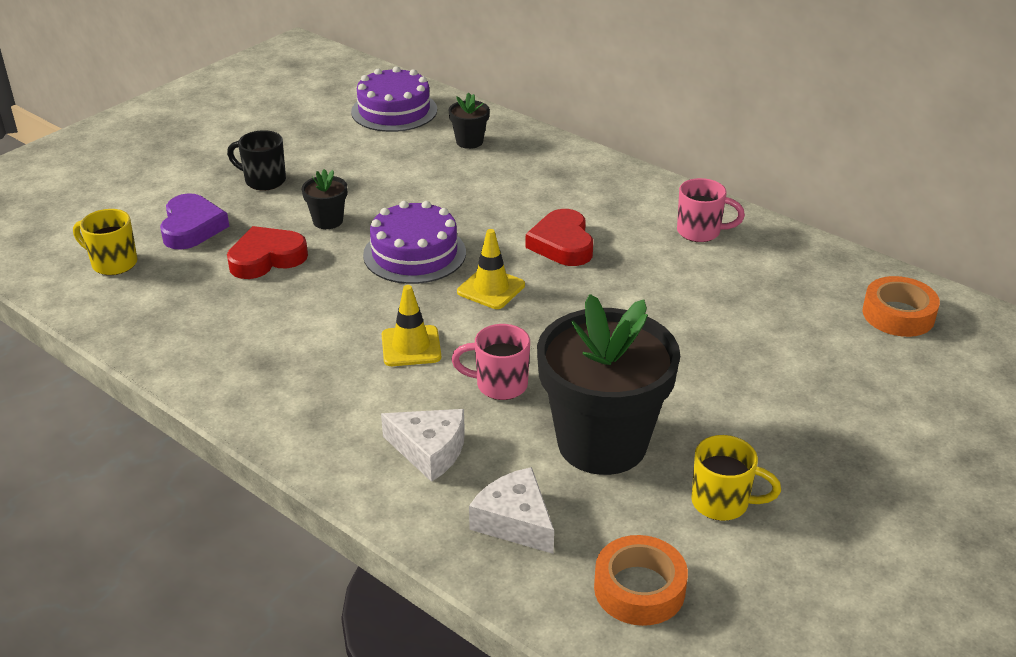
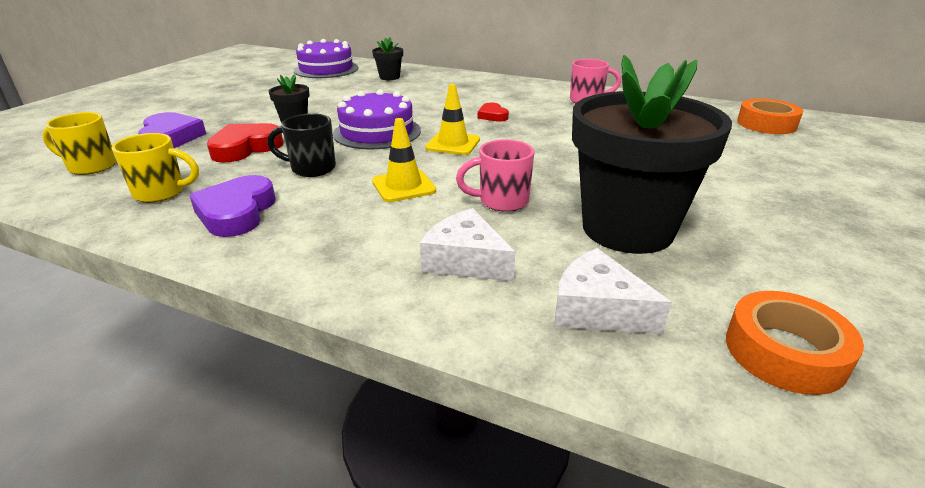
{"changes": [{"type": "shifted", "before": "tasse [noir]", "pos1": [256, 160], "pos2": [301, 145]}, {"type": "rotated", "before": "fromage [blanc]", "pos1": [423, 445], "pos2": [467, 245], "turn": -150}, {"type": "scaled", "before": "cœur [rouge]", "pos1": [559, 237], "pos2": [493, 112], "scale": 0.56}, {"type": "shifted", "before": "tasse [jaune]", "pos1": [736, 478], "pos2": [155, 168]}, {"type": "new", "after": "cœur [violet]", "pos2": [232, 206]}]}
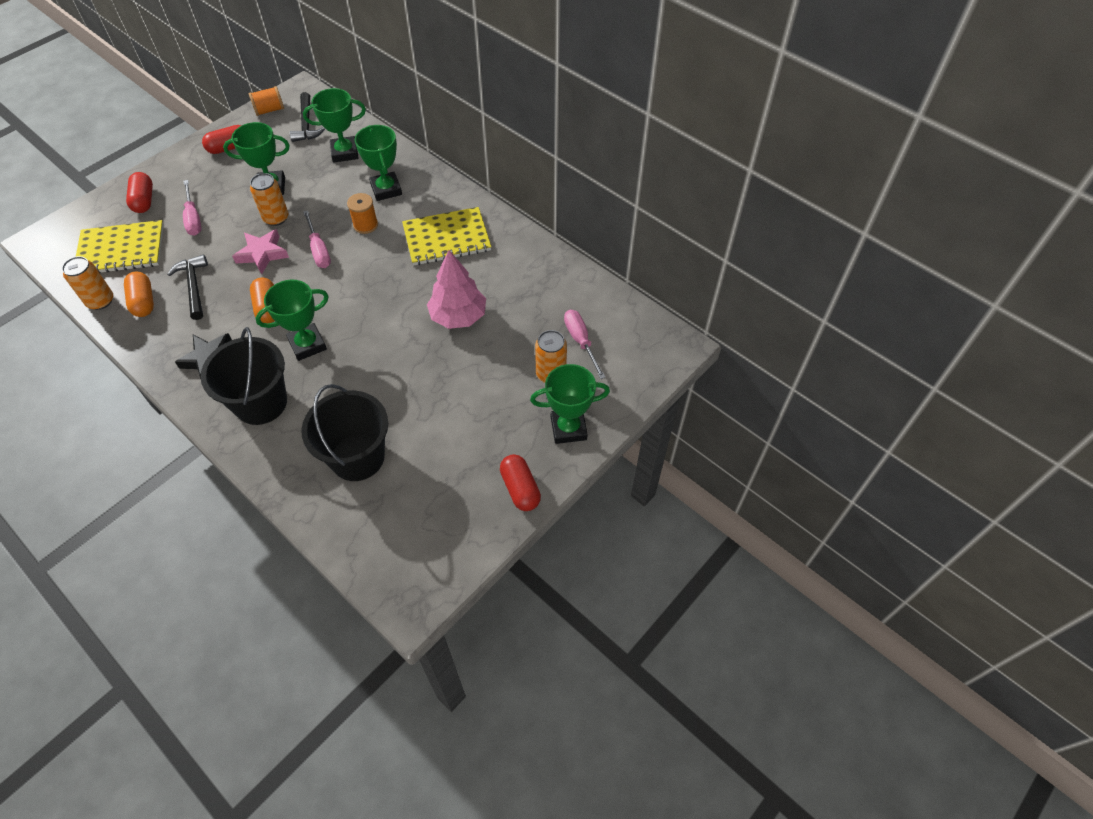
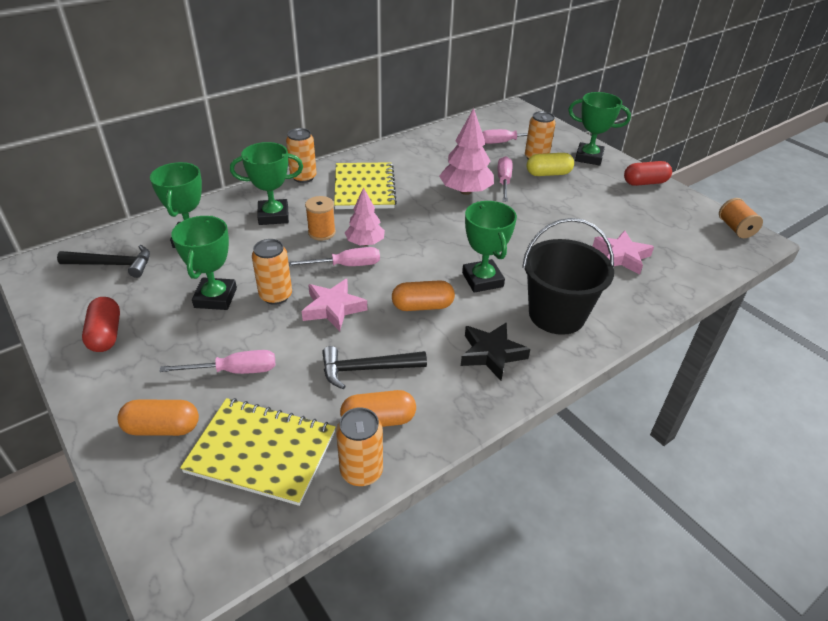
{"changes": [{"type": "rotated", "before": "carnet [jaune]", "pos1": [120, 246], "pos2": [257, 452], "turn": -75}, {"type": "repainted", "before": "gélule [rouge]", "after": "gélule [orange]", "pos1": [139, 192], "pos2": [158, 417]}, {"type": "shifted", "before": "bobine [orange]", "pos1": [266, 101], "pos2": [741, 218]}, {"type": "swapped", "before": "seau [noir]", "after": "étoile [rose]", "pos1": [344, 432], "pos2": [623, 252]}, {"type": "rotated", "before": "trophée [vert]", "pos1": [570, 404], "pos2": [599, 129], "turn": -75}, {"type": "new", "after": "canette [orange]", "pos2": [301, 155]}, {"type": "new", "after": "arbre [rose]", "pos2": [365, 216]}, {"type": "new", "after": "tournevis [rose]", "pos2": [505, 179]}, {"type": "new", "after": "gélule [jaune]", "pos2": [550, 164]}]}
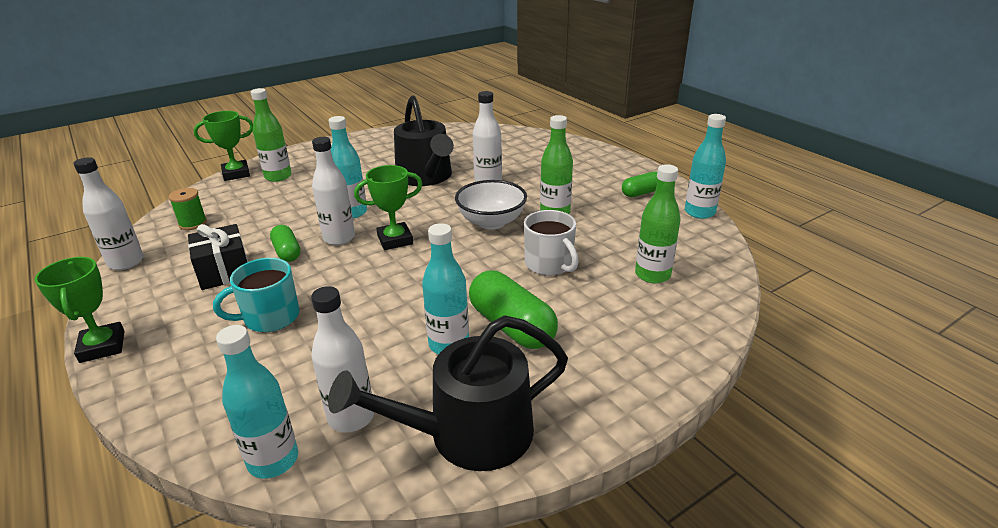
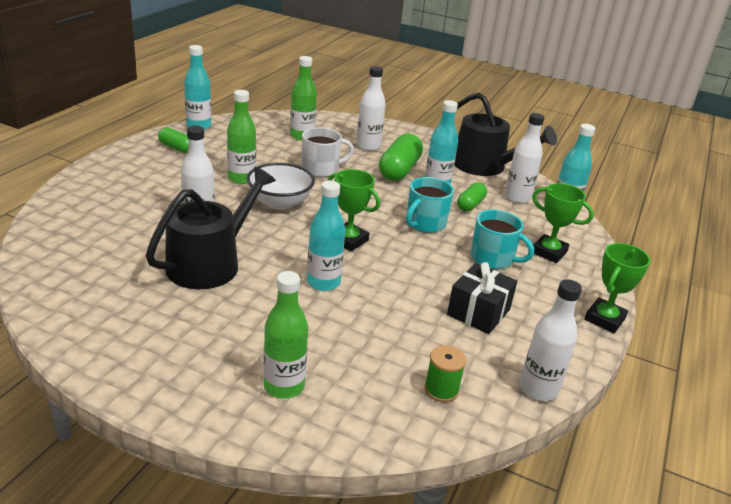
{"changes": [{"type": "shifted", "before": "trophée [vert]", "pos1": [223, 146], "pos2": [563, 223]}, {"type": "shifted", "before": "gélule [vert]", "pos1": [285, 243], "pos2": [472, 196]}, {"type": "shifted", "before": "bouteille [blanc]", "pos1": [333, 191], "pos2": [371, 108]}, {"type": "rotated", "before": "tasse [blanc]", "pos1": [551, 243], "pos2": [327, 152], "turn": 45}, {"type": "new", "after": "tasse [turquoise]", "pos2": [430, 205]}]}
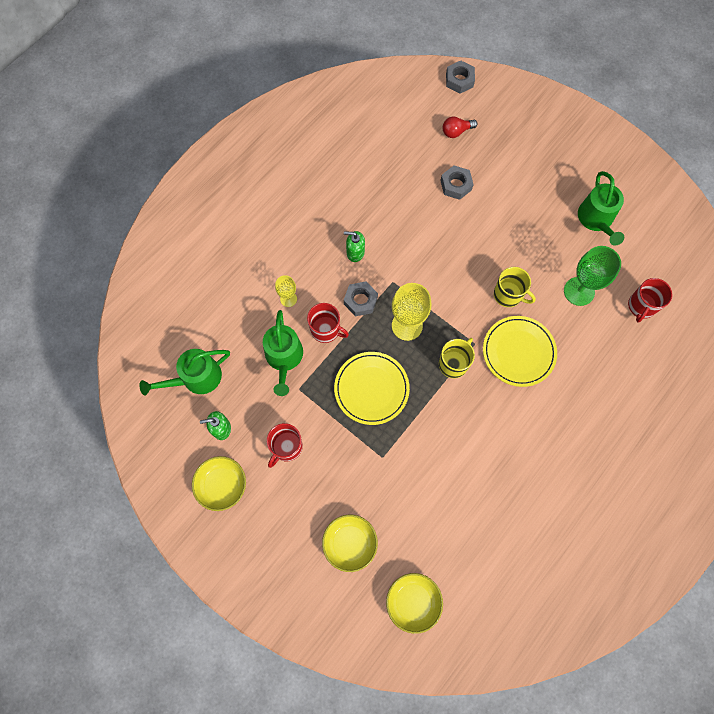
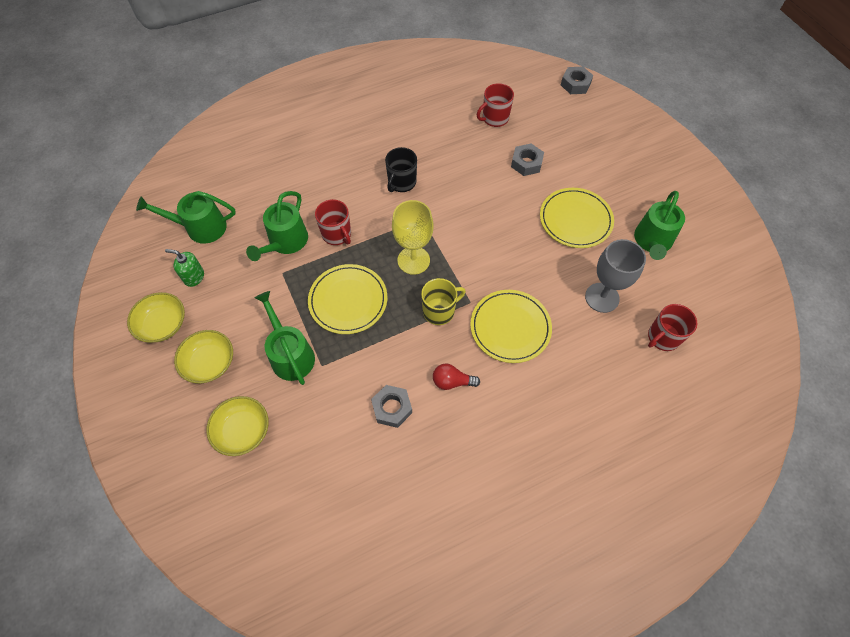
{"changes": [{"type": "shifted", "before": "tasse [rouge]", "pos1": [285, 445], "pos2": [495, 105]}, {"type": "gone", "before": "verre à pied [jaune]", "pos1": [286, 291]}, {"type": "swapped", "before": "distributeur de savon [vert]", "after": "tasse [noir]", "pos1": [354, 246], "pos2": [401, 169]}, {"type": "shifted", "before": "écrou [gris]", "pos1": [361, 298], "pos2": [391, 406]}, {"type": "shifted", "before": "bol [jaune]", "pos1": [414, 603], "pos2": [203, 356]}, {"type": "shifted", "before": "ampoule [rouge]", "pos1": [460, 127], "pos2": [456, 376]}, {"type": "gone", "before": "tasse [jaune]", "pos1": [515, 287]}, {"type": "repainted", "before": "verre à pied [vert]", "after": "verre à pied [gris]", "pos1": [592, 276], "pos2": [615, 276]}, {"type": "new", "after": "arrosoir [vert]", "pos2": [284, 338]}, {"type": "new", "after": "assiette [jaune]", "pos2": [577, 218]}]}
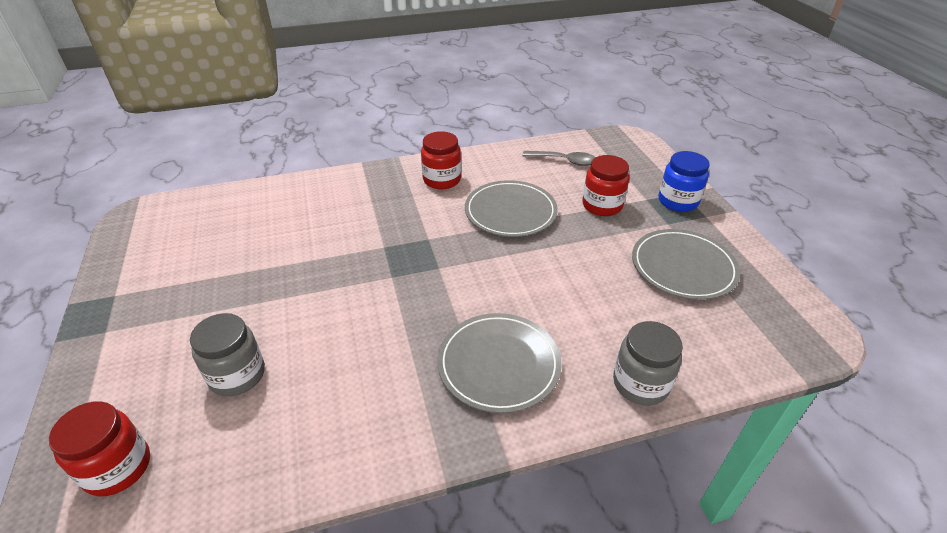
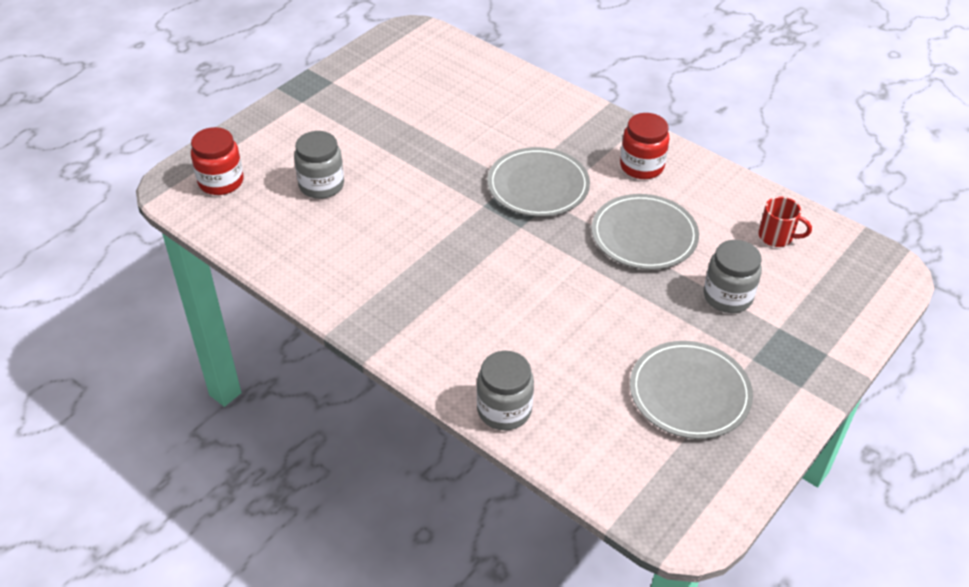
{"changes": [{"type": "shifted", "before": "assiette [gris]", "pos1": [499, 363], "pos2": [538, 182]}, {"type": "swapped", "before": "cuillère [gris]", "after": "tasse [rouge]", "pos1": [558, 158], "pos2": [785, 221]}, {"type": "repainted", "before": "bocal [rouge]", "after": "bocal [gris]", "pos1": [606, 185], "pos2": [733, 276]}, {"type": "gone", "before": "bocal [bleu]", "pos1": [684, 181]}]}
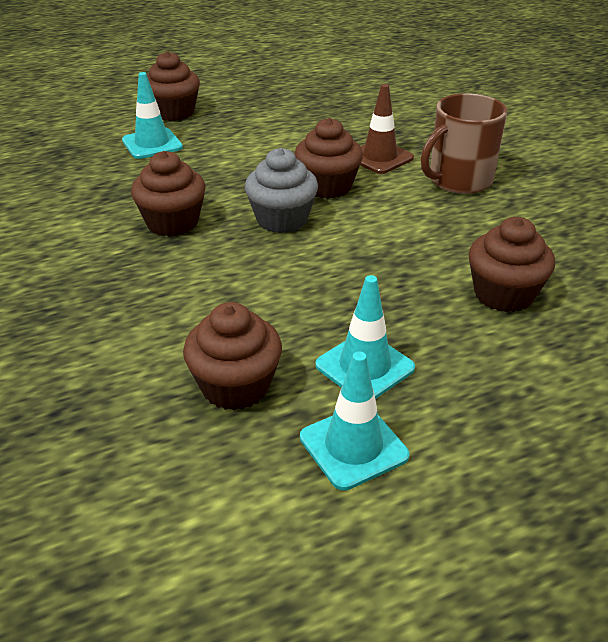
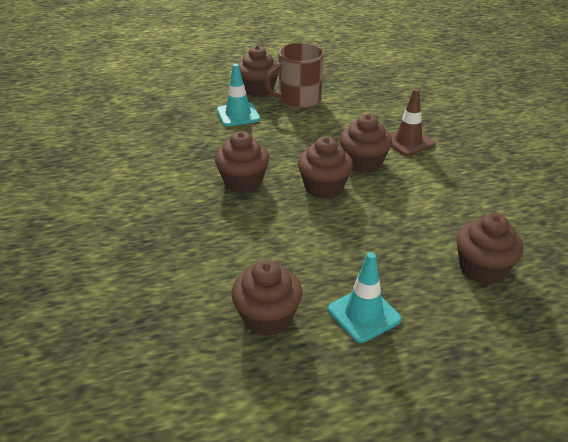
{"changes": [{"type": "repainted", "before": "muffin [gris]", "after": "muffin [marron]", "pos1": [281, 190], "pos2": [325, 168]}, {"type": "gone", "before": "cône de chantier [turquoise]", "pos1": [354, 421]}, {"type": "shifted", "before": "tasse [marron]", "pos1": [464, 143], "pos2": [294, 76]}]}
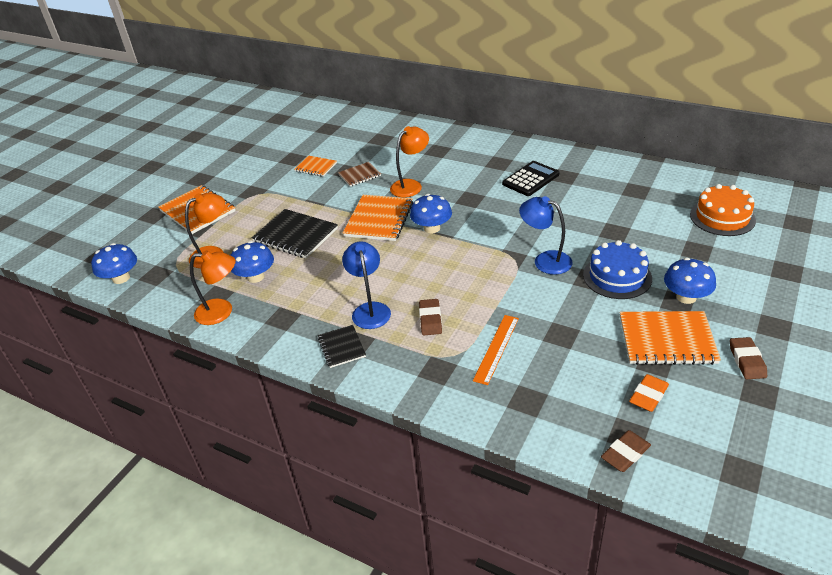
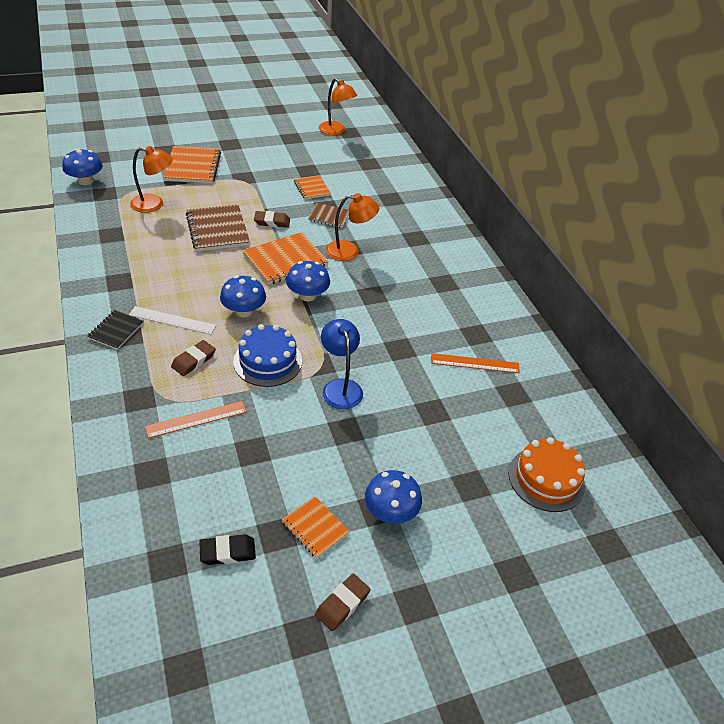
{"changes": [{"type": "shifted", "before": "lampe [orange]", "pos1": [213, 287], "pos2": [338, 106]}, {"type": "shifted", "before": "champignon [bleu]", "pos1": [252, 262], "pos2": [243, 296]}, {"type": "repainted", "before": "carnet [noir]", "after": "carnet [marron]", "pos1": [295, 234], "pos2": [218, 228]}, {"type": "swapped", "before": "lampe [bleu]", "after": "règle [blanc]", "pos1": [366, 285], "pos2": [172, 320]}, {"type": "gone", "before": "calculatrice [noir]", "pos1": [530, 178]}, {"type": "shifted", "before": "gâteau [bleu]", "pos1": [617, 269], "pos2": [267, 355]}, {"type": "shifted", "before": "gomme [marron]", "pos1": [626, 451], "pos2": [272, 219]}, {"type": "scaled", "before": "carnet [orange]", "pos1": [670, 338], "pos2": [316, 527], "scale": 0.57}, {"type": "repainted", "before": "gomme [orange]", "after": "gomme [noir]", "pos1": [649, 393], "pos2": [228, 549]}, {"type": "new", "after": "règle [orange]", "pos2": [475, 363]}]}
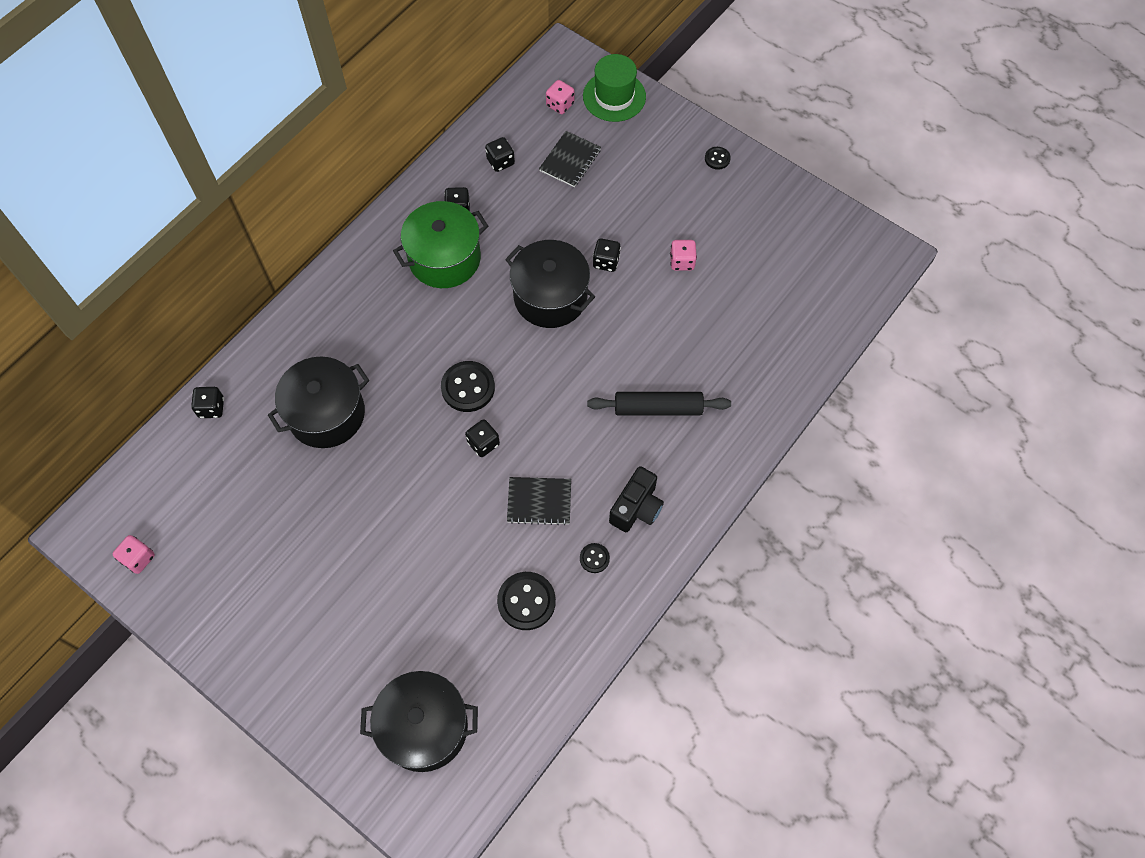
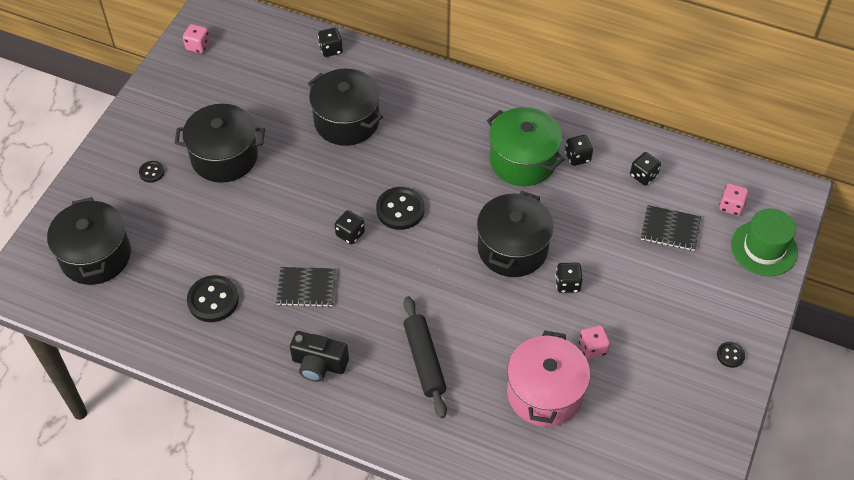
{"changes": [{"type": "rotated", "before": "carnet [noir]", "pos1": [539, 501], "pos2": [306, 287], "turn": -75}, {"type": "shifted", "before": "bouton [noir]", "pos1": [595, 558], "pos2": [151, 172]}, {"type": "new", "after": "marmite [noir]", "pos2": [219, 143]}, {"type": "new", "after": "marmite [rose]", "pos2": [548, 379]}]}
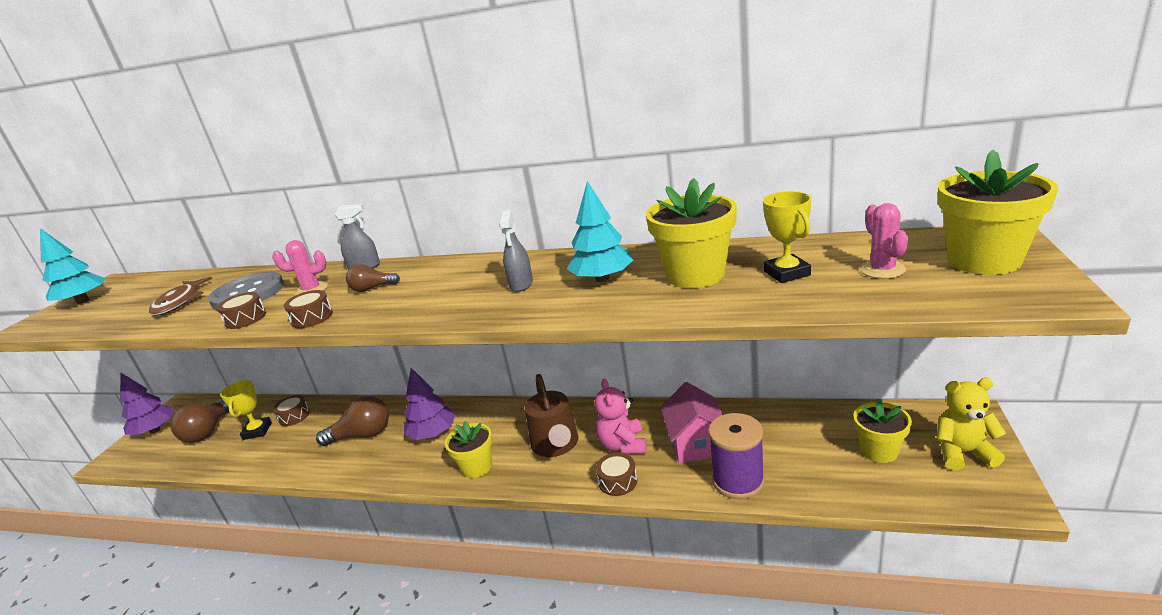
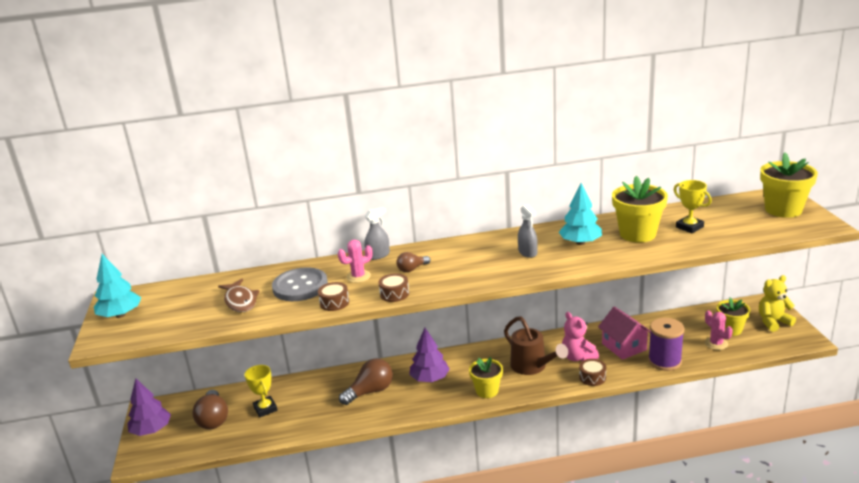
{"changes": [{"type": "gone", "before": "tambour [marron]", "pos1": [291, 410]}, {"type": "shifted", "before": "cactus [rose]", "pos1": [884, 241], "pos2": [719, 330]}]}
